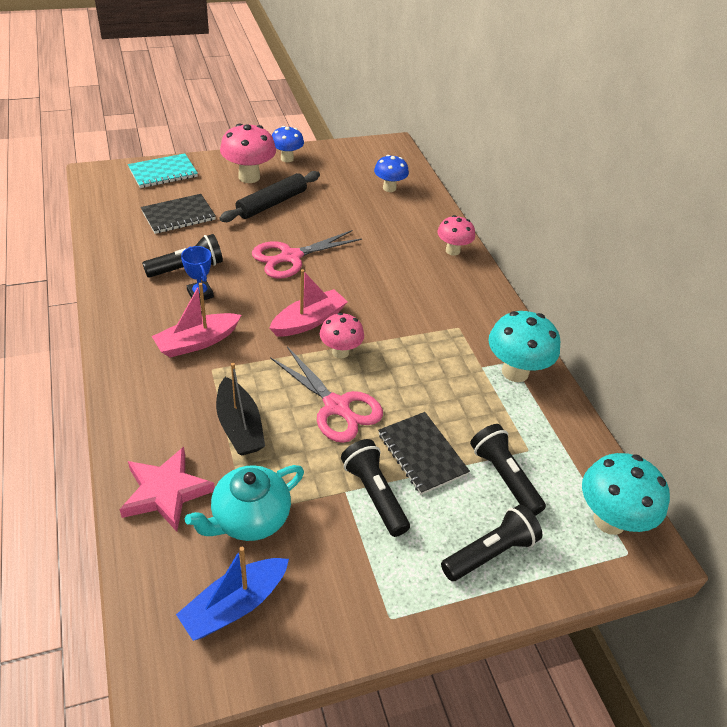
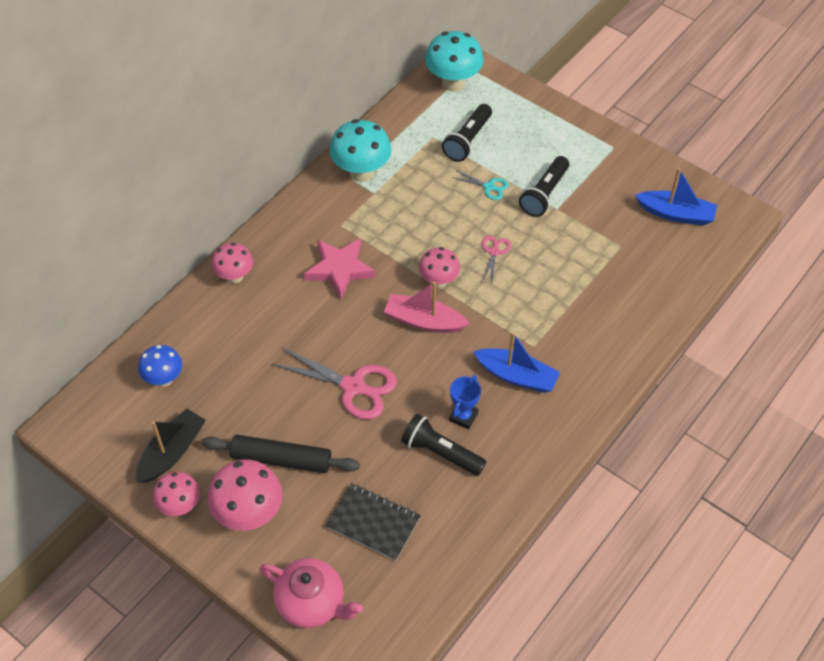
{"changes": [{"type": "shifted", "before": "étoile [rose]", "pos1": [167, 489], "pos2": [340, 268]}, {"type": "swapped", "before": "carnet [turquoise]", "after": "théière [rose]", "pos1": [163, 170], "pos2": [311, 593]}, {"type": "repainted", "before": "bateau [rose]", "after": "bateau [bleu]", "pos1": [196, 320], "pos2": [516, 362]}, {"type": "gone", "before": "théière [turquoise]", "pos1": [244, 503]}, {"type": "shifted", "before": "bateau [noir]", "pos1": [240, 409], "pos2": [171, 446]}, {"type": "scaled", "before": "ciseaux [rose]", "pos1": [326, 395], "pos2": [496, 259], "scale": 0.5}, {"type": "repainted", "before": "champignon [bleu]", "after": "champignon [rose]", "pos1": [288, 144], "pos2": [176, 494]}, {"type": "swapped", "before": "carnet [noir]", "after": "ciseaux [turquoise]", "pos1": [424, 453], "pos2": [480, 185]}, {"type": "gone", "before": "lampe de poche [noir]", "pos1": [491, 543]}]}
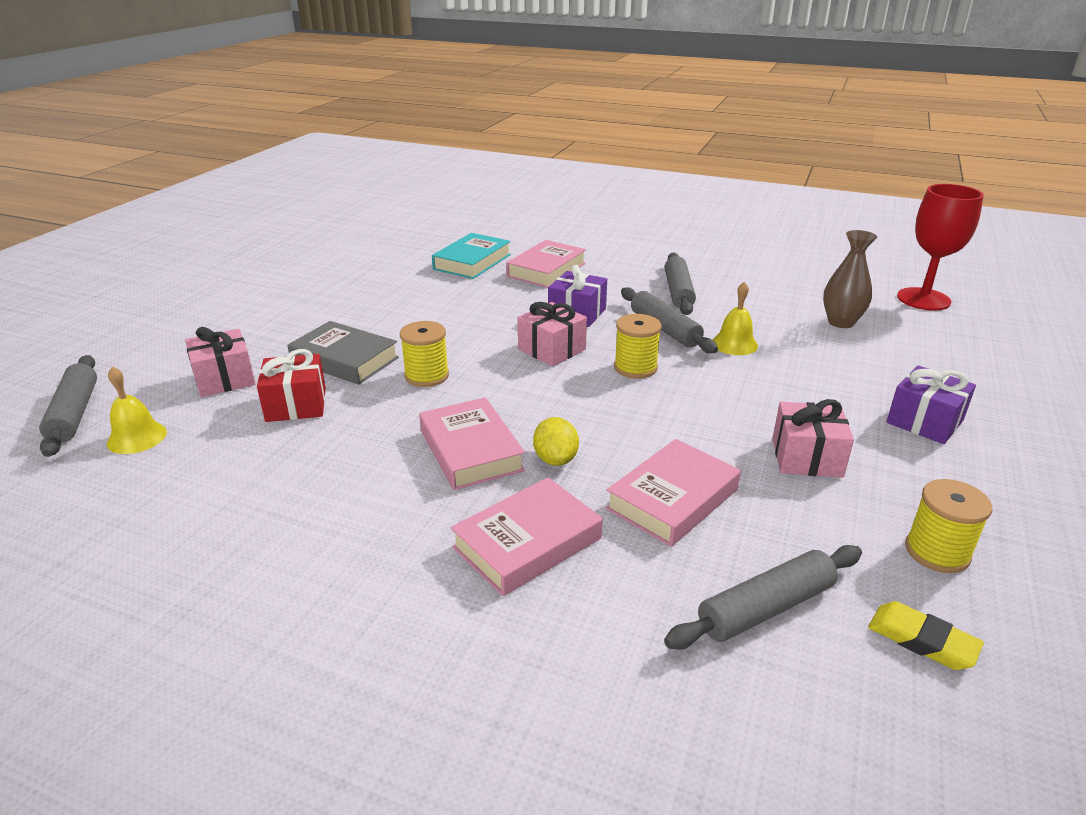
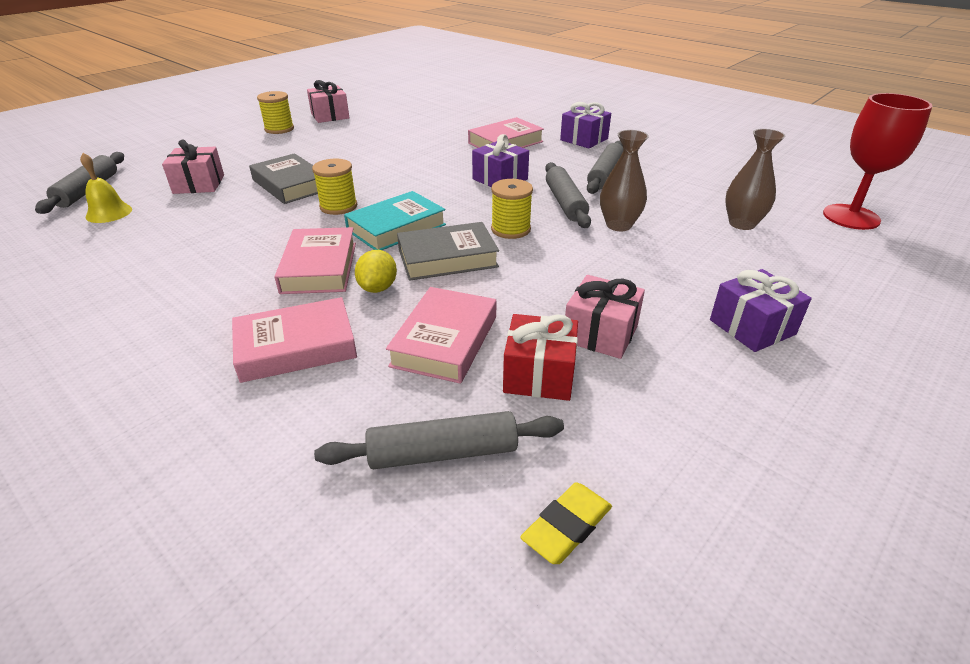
{"changes": [{"type": "shifted", "before": "cadeau [rouge]", "pos1": [291, 385], "pos2": [540, 357]}, {"type": "shifted", "before": "livre [turquoise]", "pos1": [471, 256], "pos2": [395, 220]}, {"type": "shifted", "before": "cadeau [rose]", "pos1": [552, 334], "pos2": [328, 101]}, {"type": "rotated", "before": "livre [rose]", "pos1": [673, 493], "pos2": [441, 335], "turn": -45}, {"type": "swapped", "before": "cloche [jaune]", "after": "vase [marron]", "pos1": [735, 318], "pos2": [624, 180]}, {"type": "rotated", "before": "gomme [jaune]", "pos1": [926, 635], "pos2": [566, 523], "turn": 75}, {"type": "shifted", "before": "bobine [jaune]", "pos1": [948, 526], "pos2": [275, 112]}, {"type": "new", "after": "livre [gris]", "pos2": [448, 251]}, {"type": "new", "after": "cadeau [violet]", "pos2": [585, 125]}]}
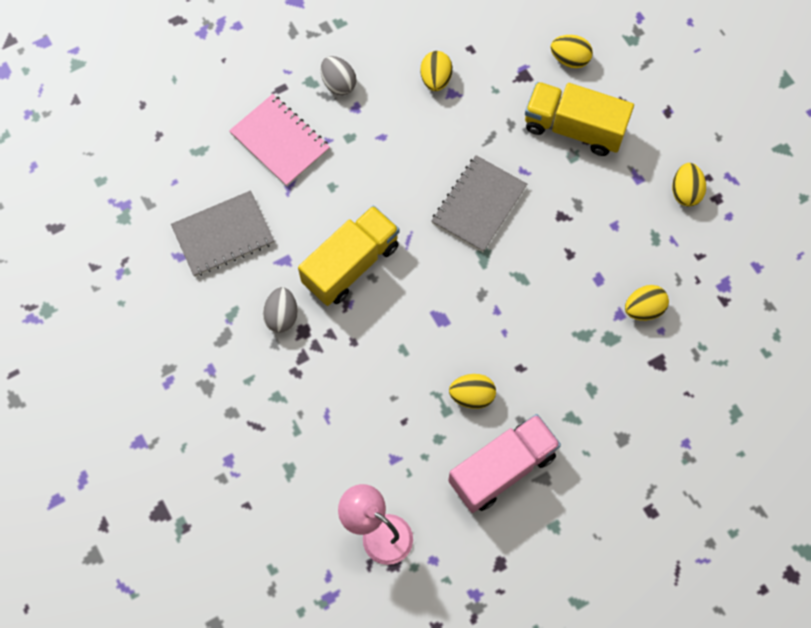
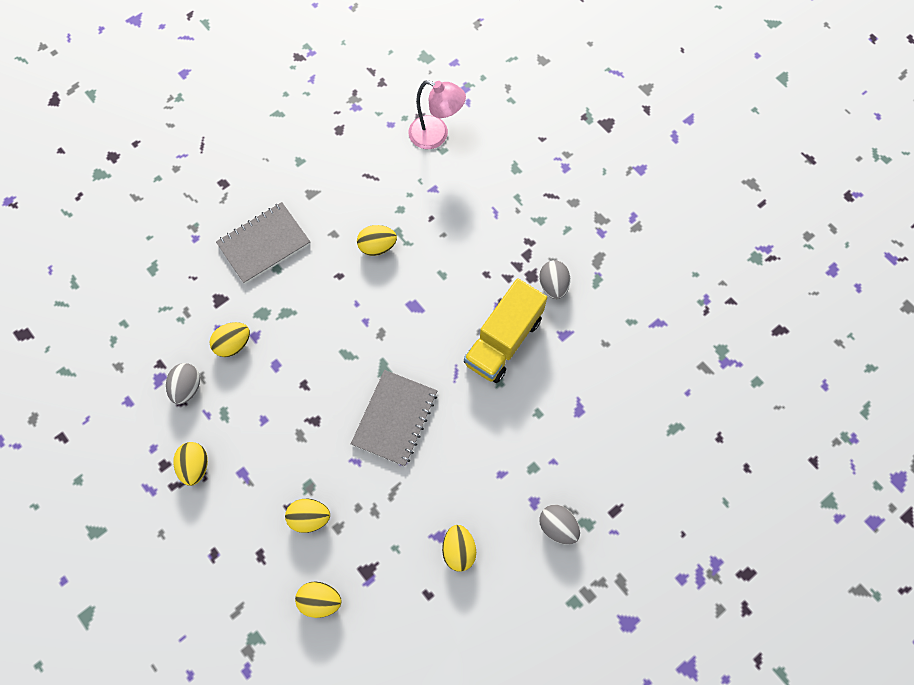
{"changes": [{"type": "shifted", "before": "carnet [gris]", "pos1": [222, 234], "pos2": [263, 243]}, {"type": "gone", "before": "carnet [rose]", "pos1": [279, 140]}, {"type": "gone", "before": "camion [rose]", "pos1": [504, 463]}, {"type": "swapped", "before": "camion [jaune]", "after": "œuf [jaune]", "pos1": [579, 119], "pos2": [307, 516]}, {"type": "new", "after": "œuf [gris]", "pos2": [183, 384]}]}
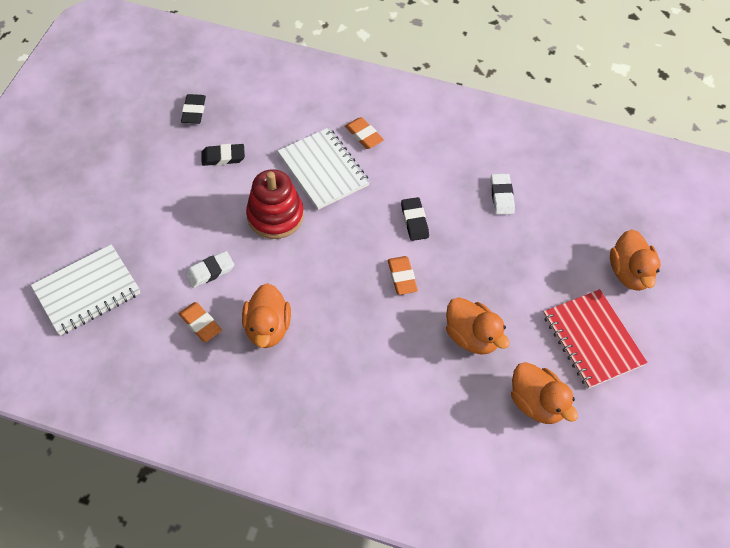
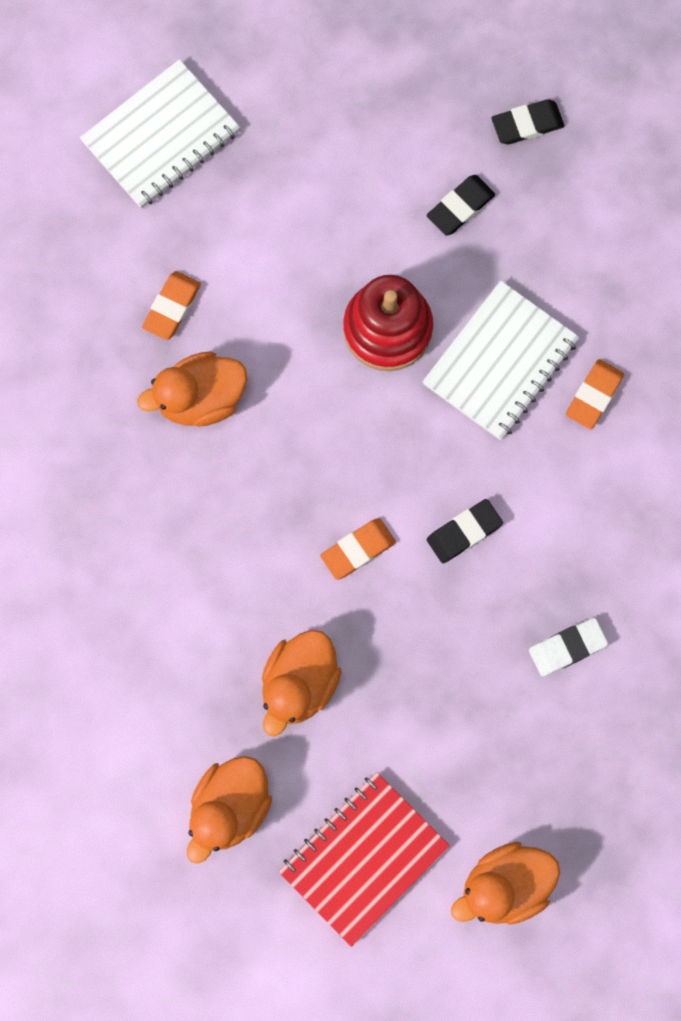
{"changes": [{"type": "rotated", "before": "carnet [blanc]", "pos1": [85, 290], "pos2": [160, 133], "turn": -75}, {"type": "gone", "before": "gomme [blanc]", "pos1": [209, 269]}, {"type": "rotated", "before": "gomme [noir]", "pos1": [223, 155], "pos2": [461, 205], "turn": 75}]}
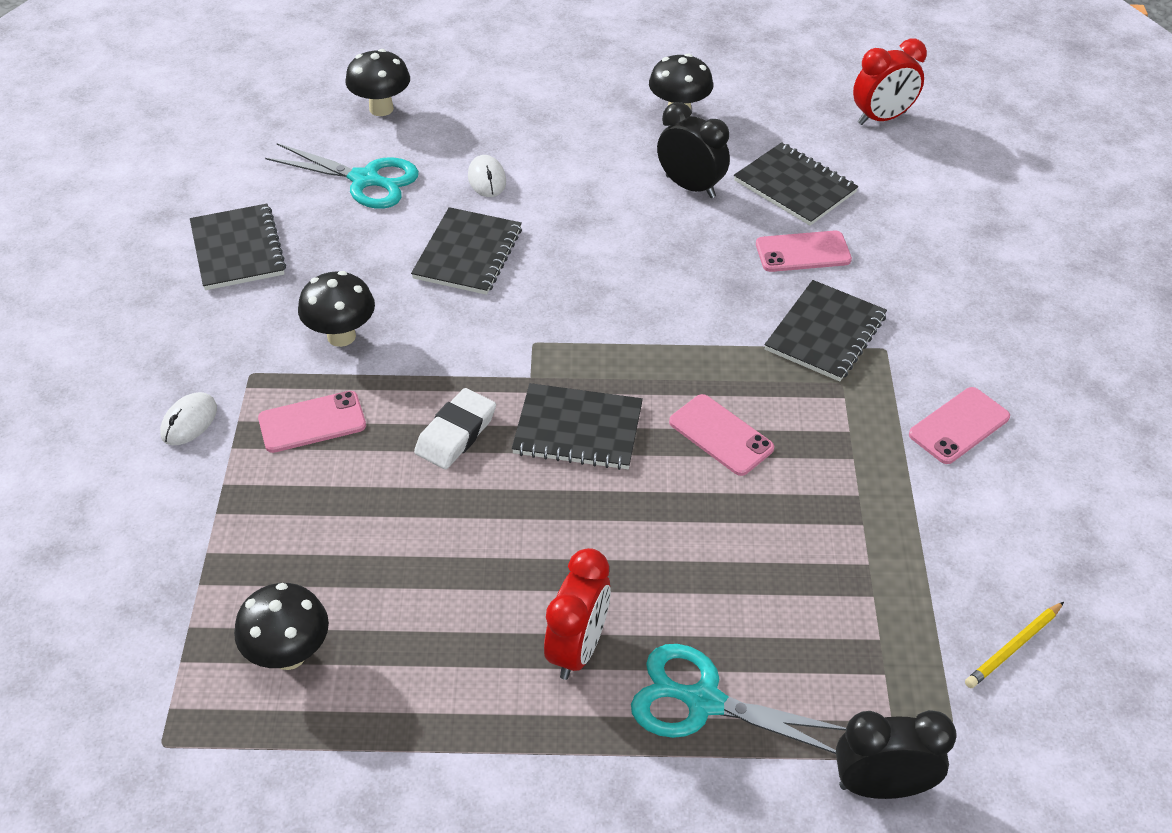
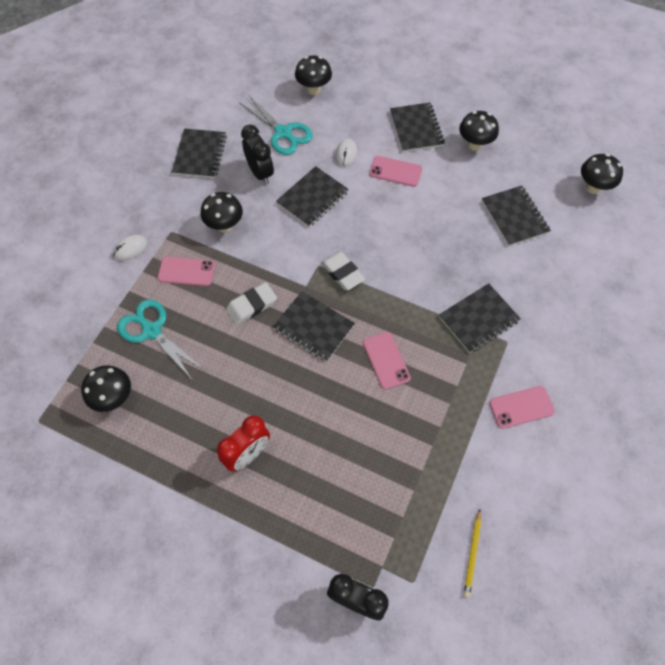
{"changes": [{"type": "shifted", "before": "ciseaux [turquoise]", "pos1": [738, 699], "pos2": [160, 339]}, {"type": "shifted", "before": "réveil [noir]", "pos1": [693, 150], "pos2": [257, 155]}, {"type": "shifted", "before": "téléphone [rose]", "pos1": [804, 251], "pos2": [395, 171]}, {"type": "swapped", "before": "réveil [rouge]", "after": "champignon [noir]", "pos1": [890, 82], "pos2": [602, 174]}, {"type": "rotated", "before": "crayon [jaune]", "pos1": [1014, 645], "pos2": [472, 553], "turn": -60}, {"type": "new", "after": "gomme [blanc]", "pos2": [343, 271]}, {"type": "new", "after": "carnet [noir]", "pos2": [417, 127]}]}
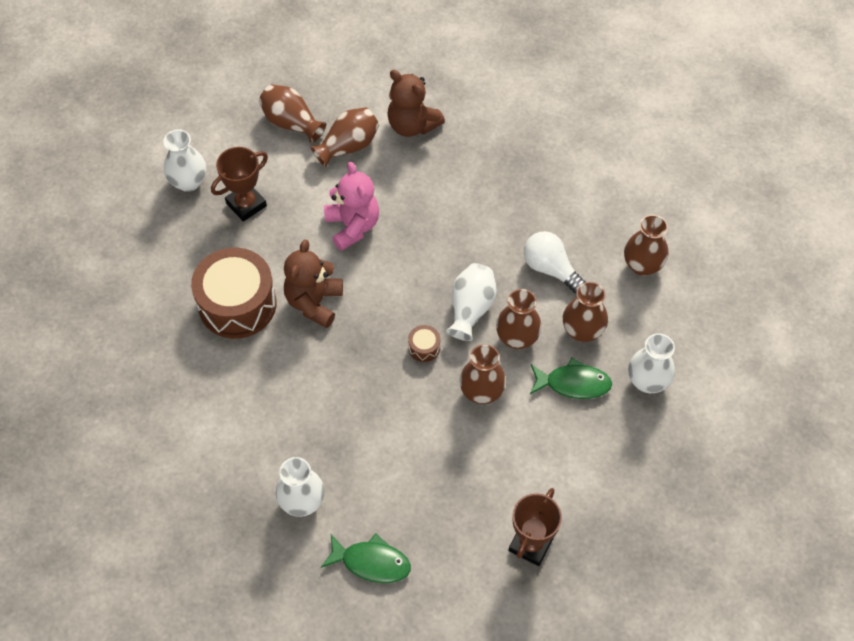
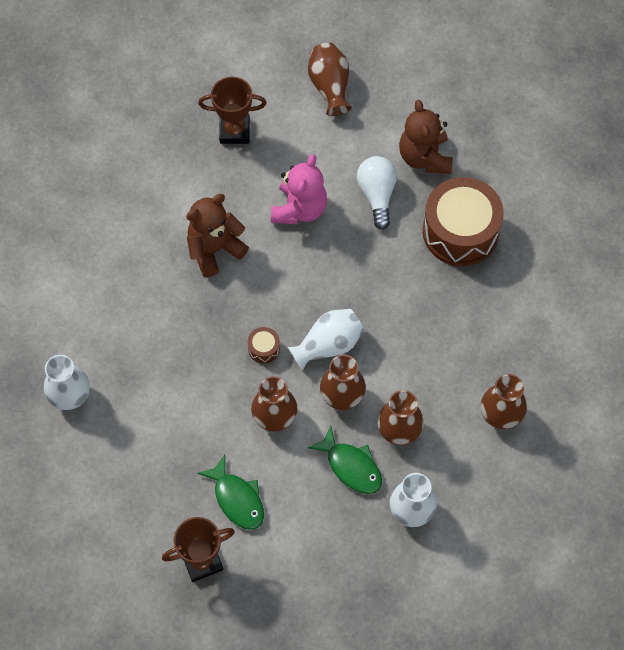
{"changes": [{"type": "gone", "before": "vase [blanc]", "pos1": [184, 161]}, {"type": "shifted", "before": "tambour [marron]", "pos1": [234, 293], "pos2": [463, 221]}, {"type": "gone", "before": "vase [marron]", "pos1": [344, 137]}, {"type": "shifted", "before": "poisson [vert]", "pos1": [366, 558], "pos2": [230, 492]}, {"type": "shifted", "before": "ampoule [blanc]", "pos1": [555, 262], "pos2": [377, 193]}]}
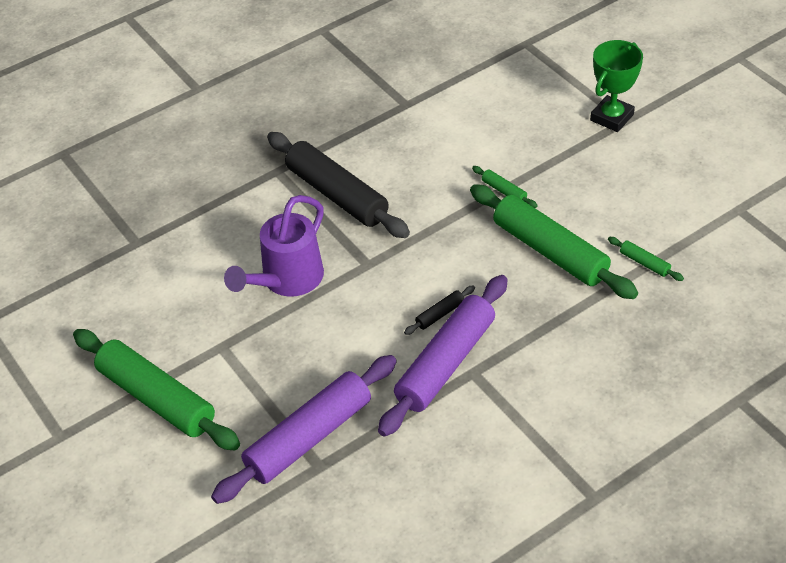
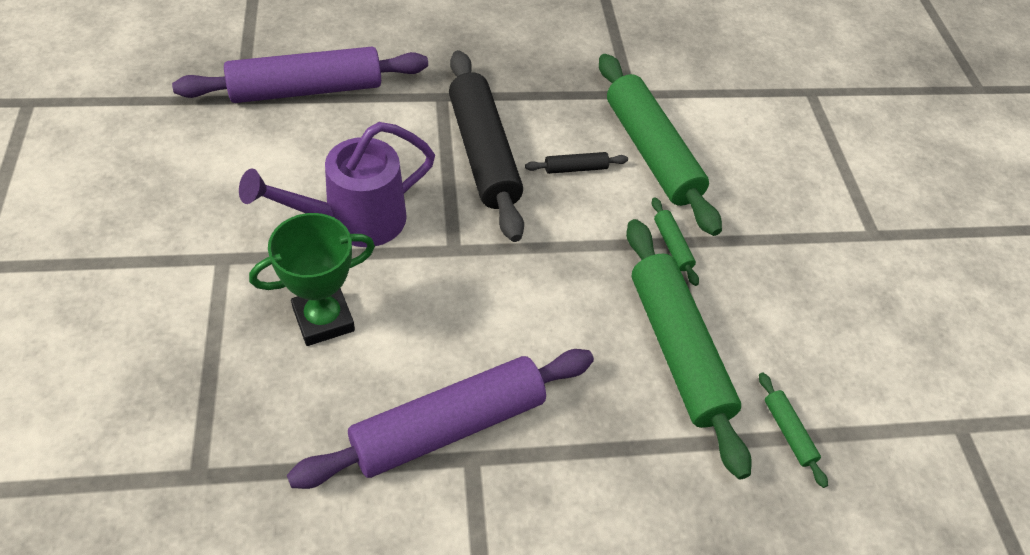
{"changes": [{"type": "shifted", "before": "rouleau à pâtisserie [vert]", "pos1": [156, 390], "pos2": [660, 145]}, {"type": "shifted", "before": "rouleau à pâtisserie [violet]", "pos1": [304, 429], "pos2": [300, 75]}, {"type": "shifted", "before": "rouleau à pâtisserie [noir]", "pos1": [439, 310], "pos2": [576, 163]}, {"type": "shifted", "before": "trophée [vert]", "pos1": [616, 86], "pos2": [312, 279]}]}
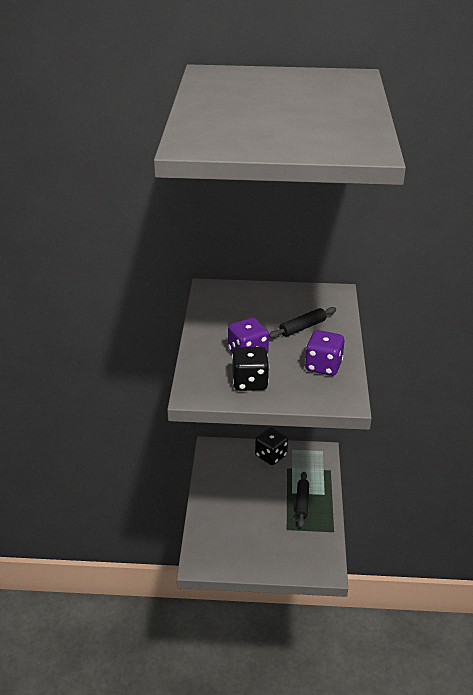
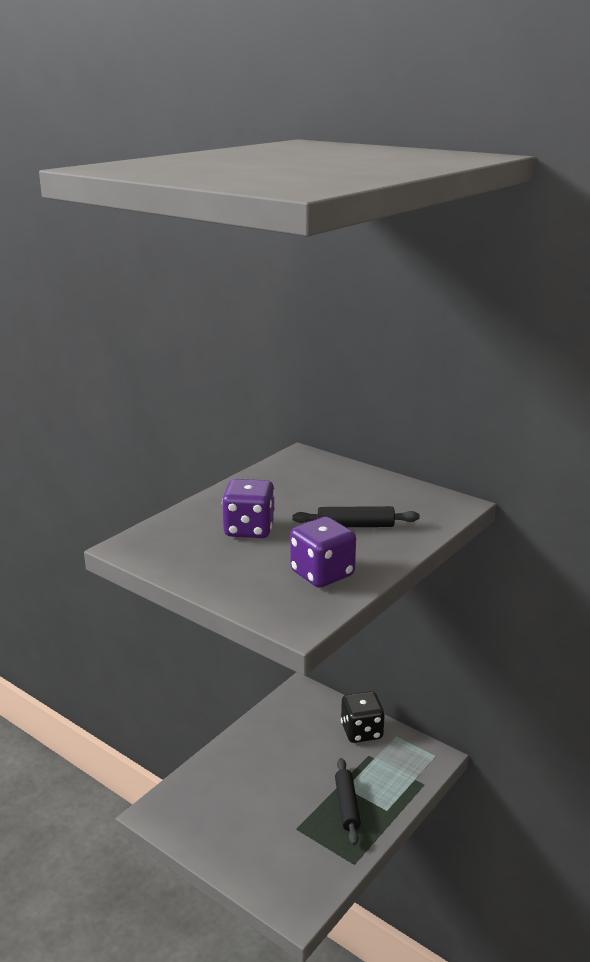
{"changes": [{"type": "gone", "before": "dé [noir]", "pos1": [250, 369]}, {"type": "rotated", "before": "rouleau à pâtisserie [noir]", "pos1": [302, 500], "pos2": [348, 801], "turn": -45}]}
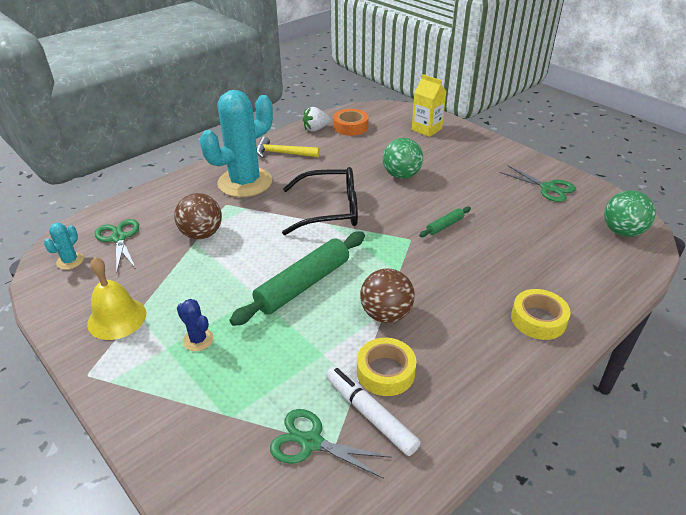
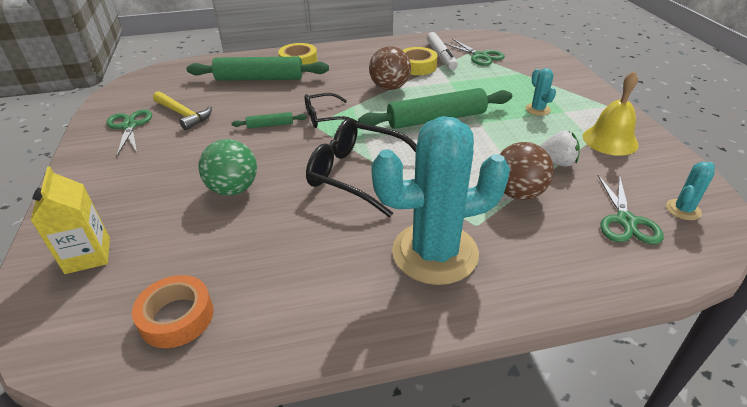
{"changes": [{"type": "repainted", "before": "cactus [bleu]", "after": "cactus [turquoise]", "pos1": [195, 325], "pos2": [541, 92]}, {"type": "shifted", "before": "marteau [jaune]", "pos1": [288, 147], "pos2": [182, 110]}, {"type": "shifted", "before": "fraise [blanc]", "pos1": [317, 119], "pos2": [559, 149]}, {"type": "gone", "before": "balle [vert]", "pos1": [630, 213]}, {"type": "new", "after": "rouleau à pâtisserie [vert]", "pos2": [258, 69]}, {"type": "new", "after": "lunettes [noir]", "pos2": [331, 110]}]}
